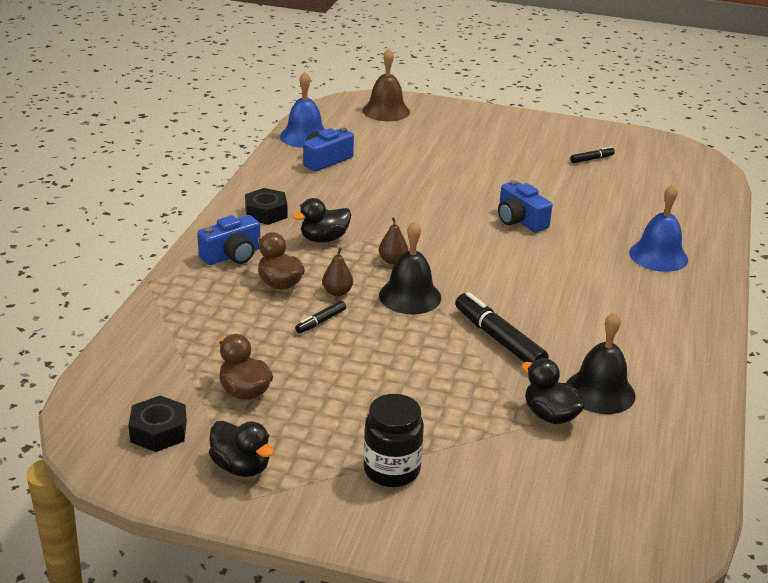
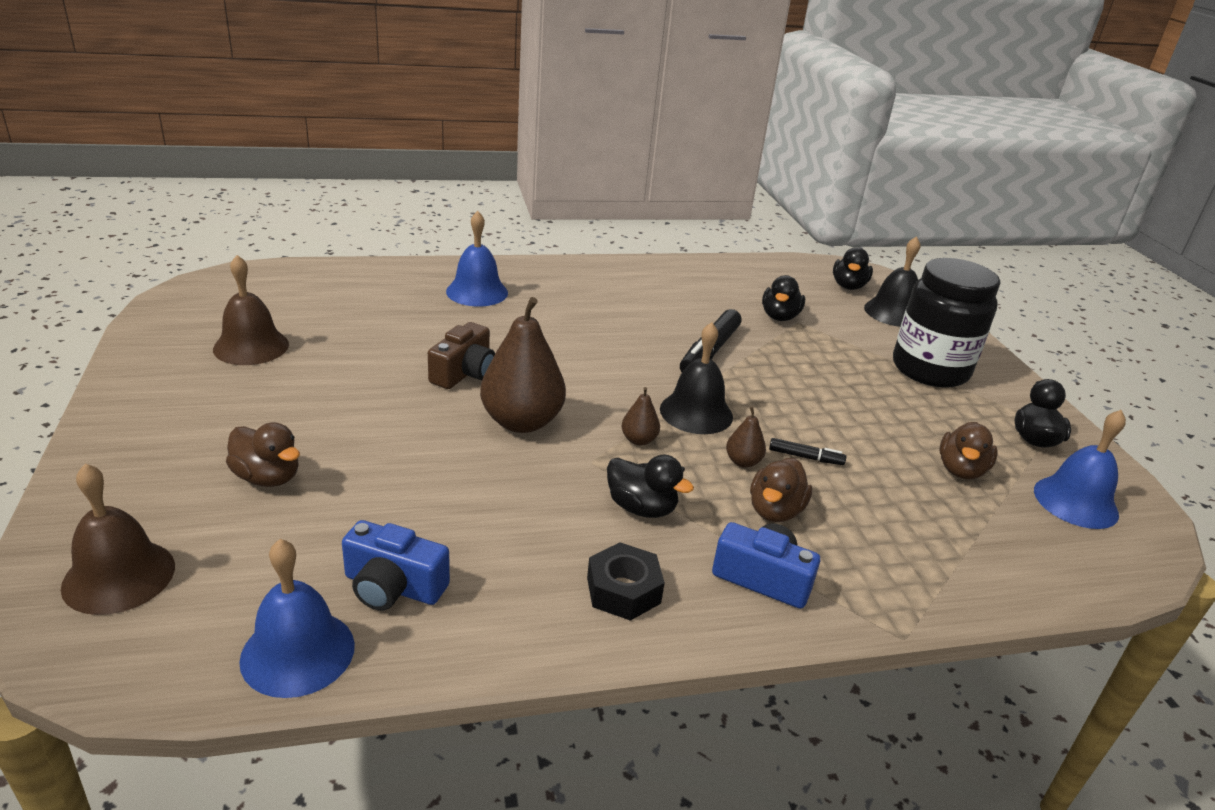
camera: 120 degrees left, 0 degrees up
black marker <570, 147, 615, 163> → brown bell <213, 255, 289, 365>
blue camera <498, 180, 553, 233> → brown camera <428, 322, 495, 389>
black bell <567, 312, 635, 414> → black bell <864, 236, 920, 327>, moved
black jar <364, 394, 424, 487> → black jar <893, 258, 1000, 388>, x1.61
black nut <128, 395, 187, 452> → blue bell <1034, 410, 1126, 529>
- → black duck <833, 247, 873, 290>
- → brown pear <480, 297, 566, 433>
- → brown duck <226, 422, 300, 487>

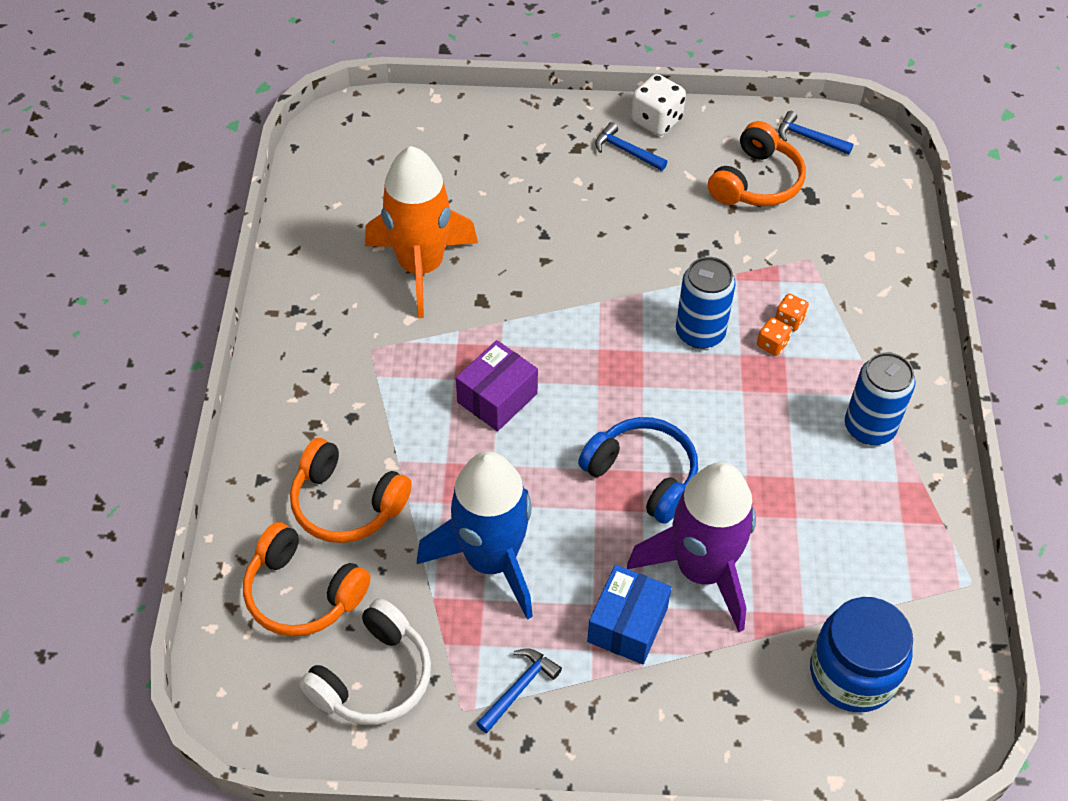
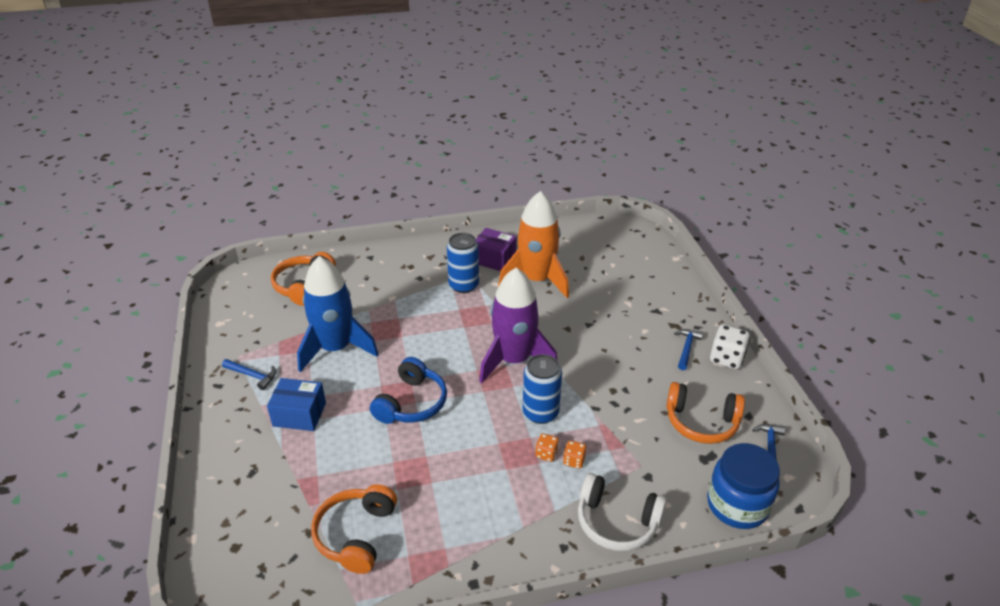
camera: 75 degrees right, 15 degrees down
purple box <456, 340, 538, 431> → purple box <476, 228, 517, 271>, moved
blue can <845, 352, 915, 445> → blue can <447, 233, 479, 293>, moved
orange headphones <290, 438, 412, 543> → orange headphones <311, 484, 397, 574>, moved
purple rocket <627, 462, 756, 632> → purple rocket <479, 268, 557, 383>, moved
blue jar <810, 597, 913, 713> → blue jar <707, 443, 780, 529>, moved
white headphones <299, 598, 431, 725> → white headphones <578, 473, 667, 551>, moved

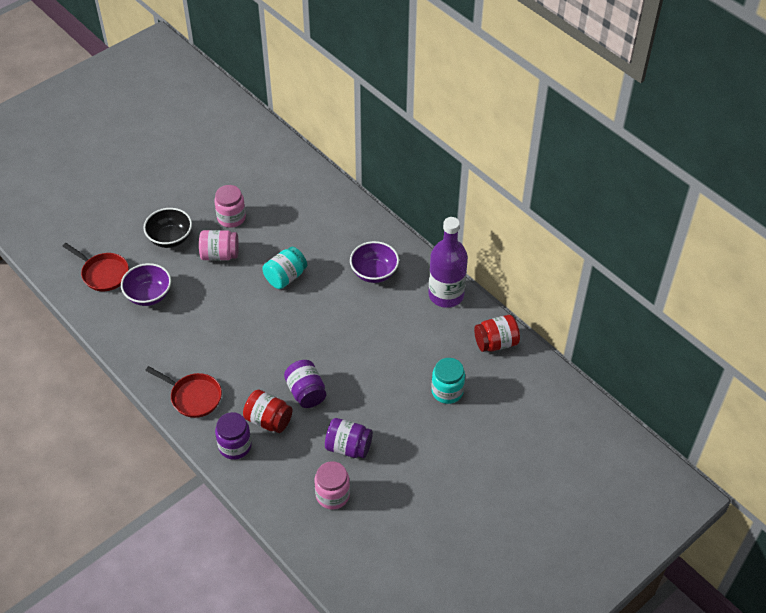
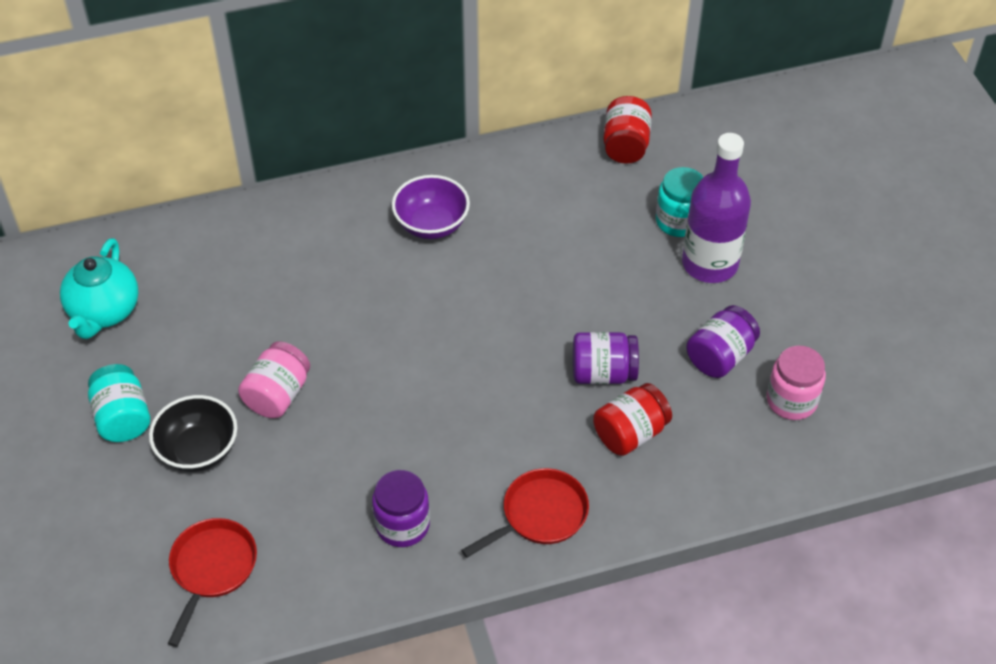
camera: 65 degrees left, 0 degrees up
pink jar <214, 185, 246, 228> → -
purple bottle <428, 217, 468, 308> → purple bottle <682, 133, 751, 283>, moved
red pan <62, 243, 129, 291> → red pan <167, 518, 257, 647>, 45 degrees counterclockwise
turquoise jar <263, 247, 307, 289> → turquoise jar <88, 364, 150, 442>, moved
purple bowl <121, 263, 171, 306> → -
purple jar <215, 412, 252, 460> → purple jar <372, 470, 430, 547>, moved
- → turquoise teapot <60, 238, 139, 339>

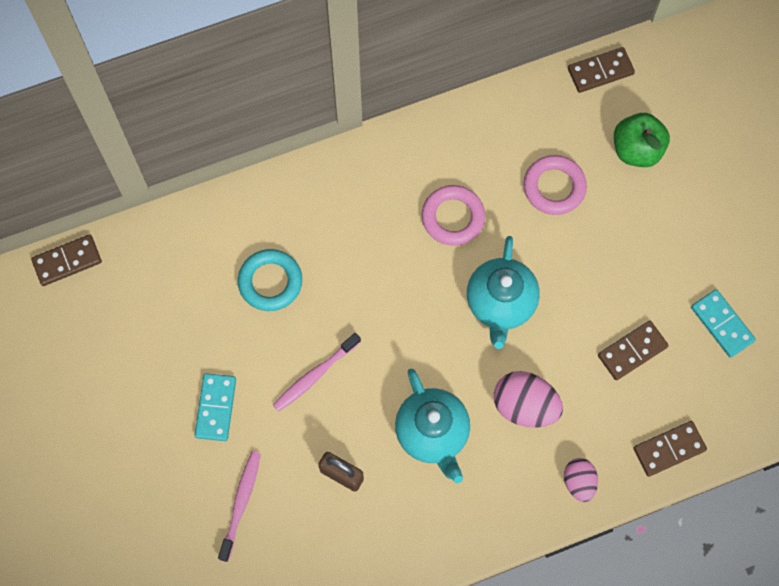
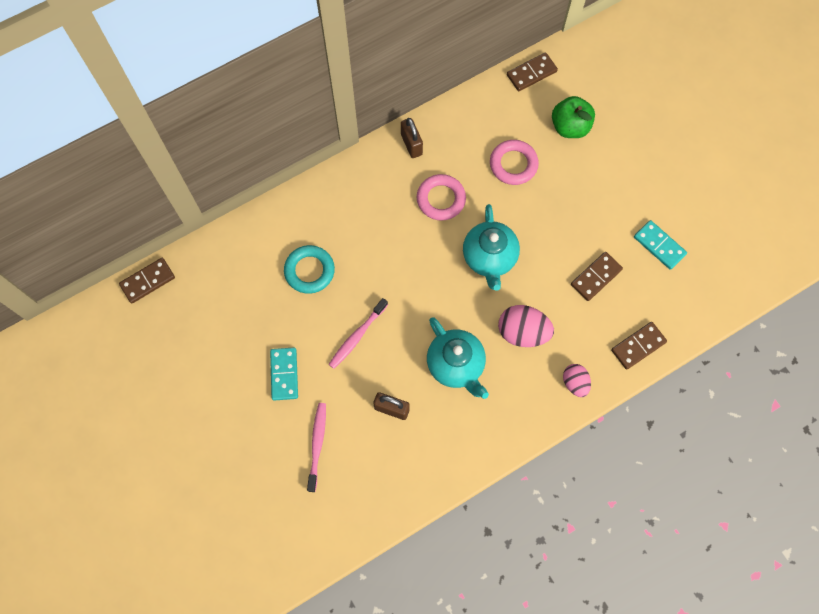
camera: 10 degrees left, 0 degrees up
- → brown padlock <401, 118, 423, 158>

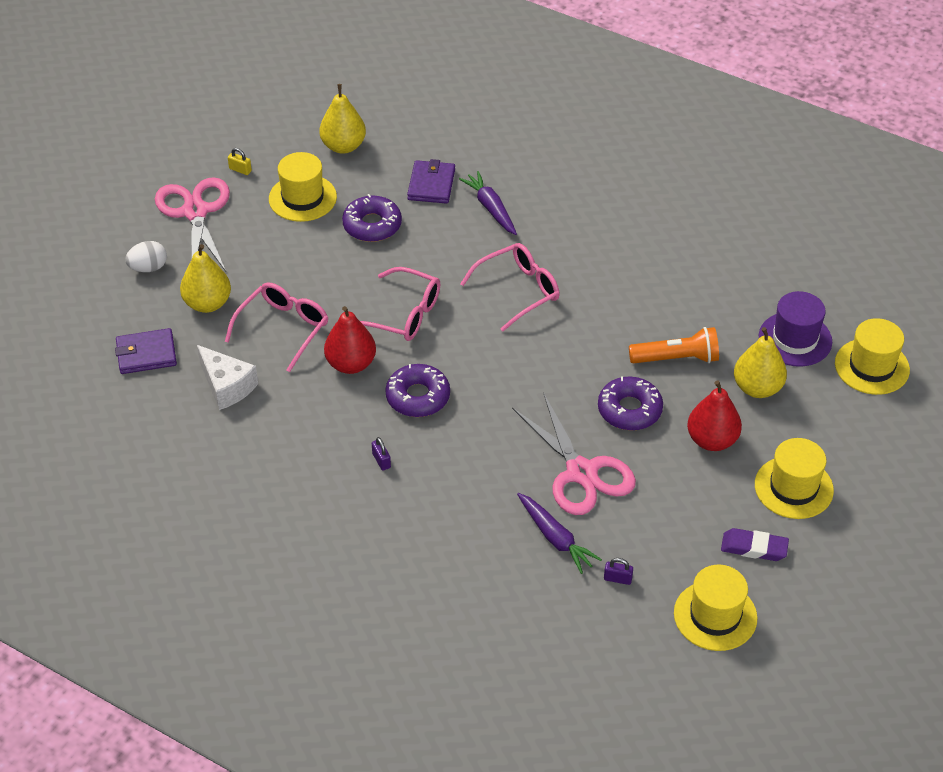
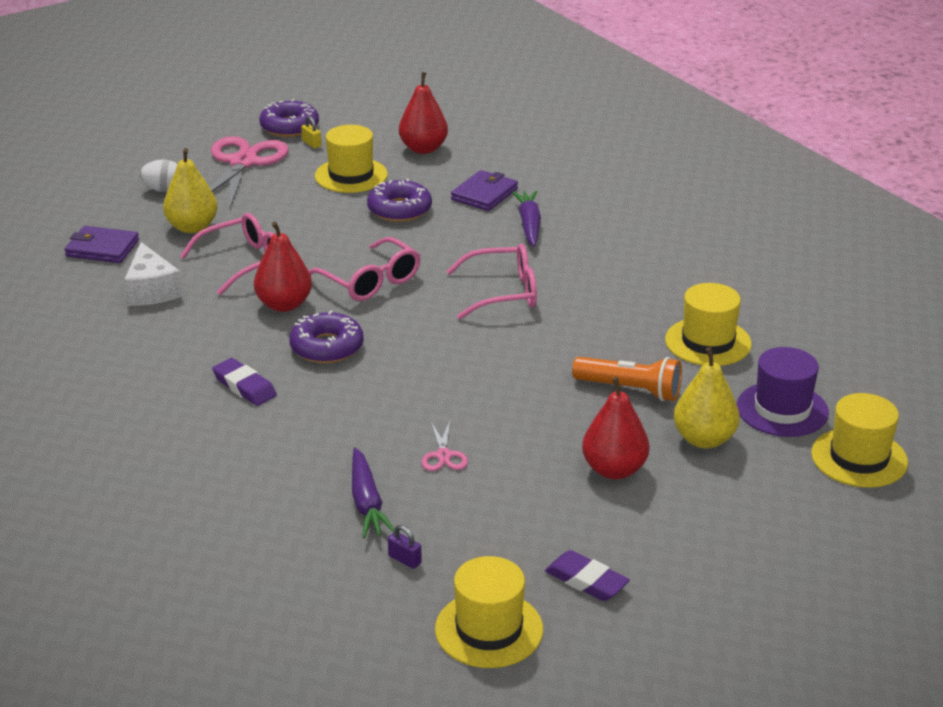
camera: 25 degrees right, 15 degrees down
yellow pear <320, 84, 366, 154> → red pear <399, 72, 448, 154>
purple donut <598, 377, 663, 430> → purple donut <260, 99, 319, 137>, moved
pink scissors <512, 392, 636, 515> → pink scissors <421, 420, 468, 471>, x0.45
purple padlock <372, 437, 391, 471> → purple eraser <212, 358, 277, 406>
yellow hat <755, 438, 834, 519> → yellow hat <665, 283, 752, 366>, moved

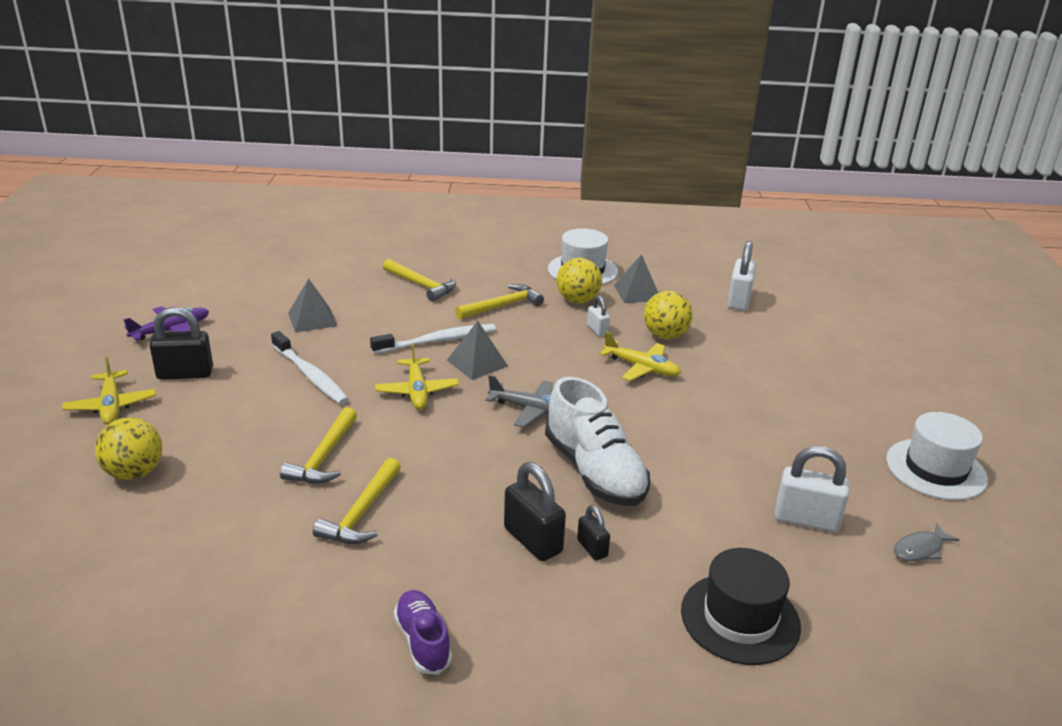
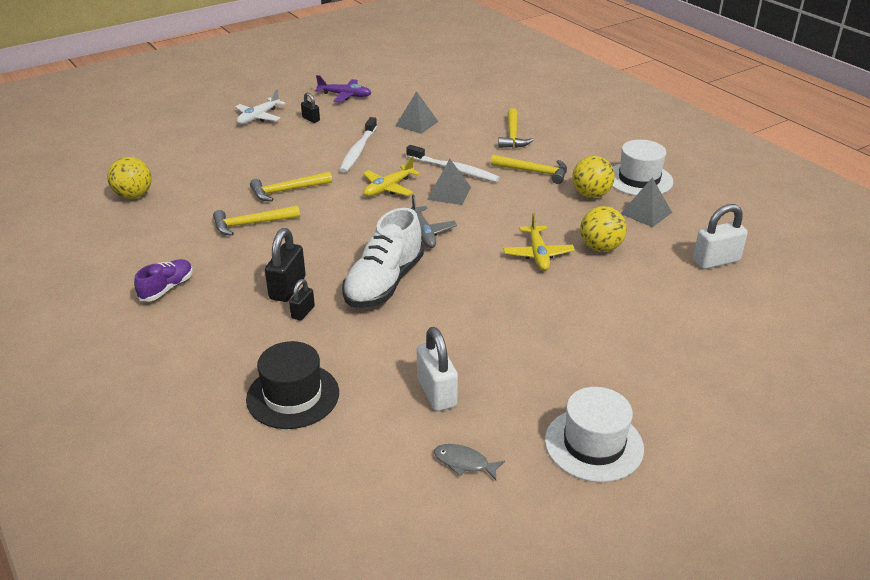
camera: 55 degrees right, 5 degrees up
white padlock <587, 296, 610, 336> → -
black padlock <149, 307, 213, 380> → black padlock <301, 92, 320, 123>, x0.56
yellow plane <62, 356, 156, 425> → white plane <235, 89, 286, 124>
yellow ball <95, 417, 162, 480> → yellow ball <107, 157, 152, 199>, moved

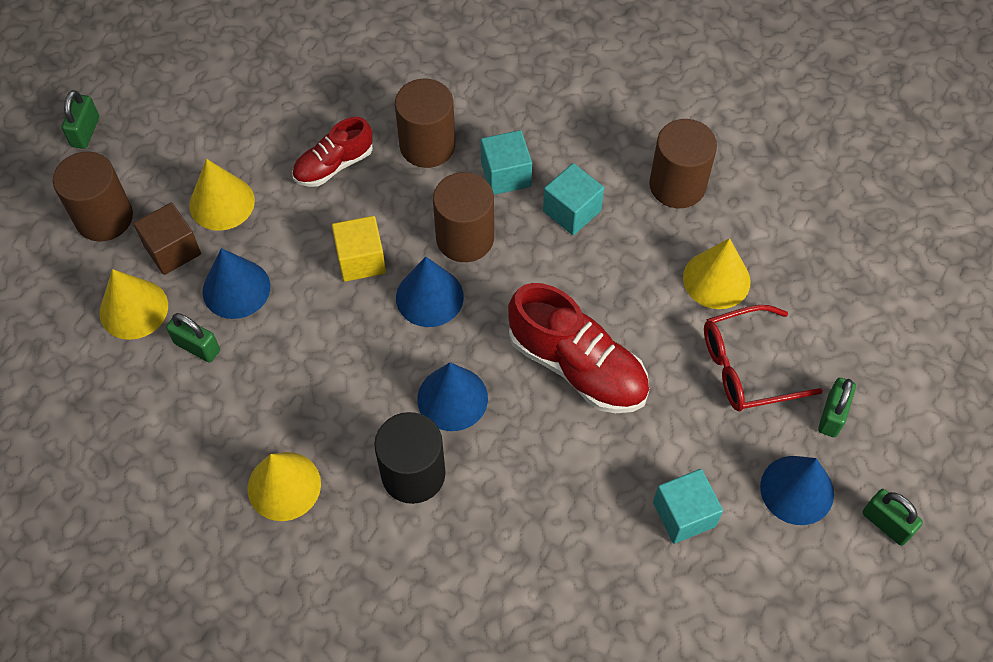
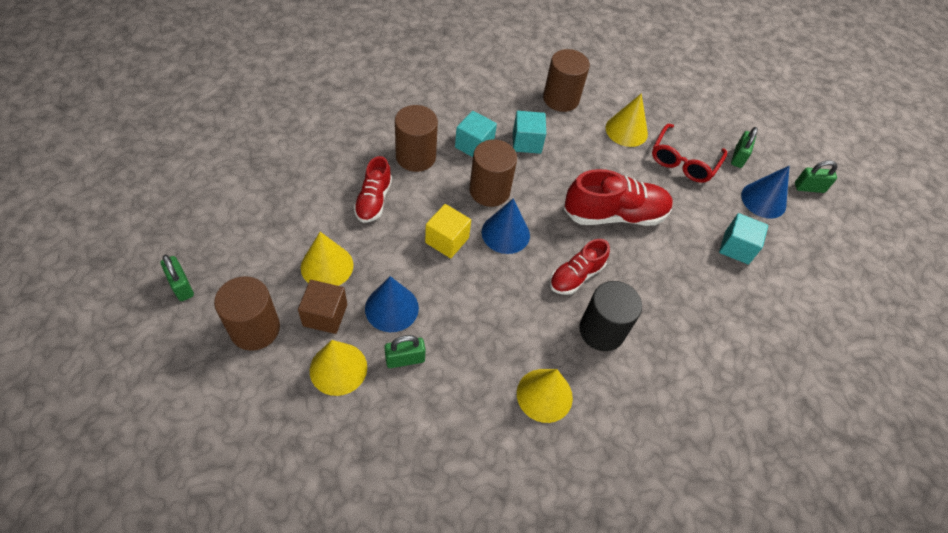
camera: 50 degrees left, 5 degrees down
blue cone <417, 362, 488, 431> → red shoe <550, 239, 610, 295>
green padlock <818, 378, 856, 437> → green padlock <731, 127, 758, 168>, 45 degrees clockwise

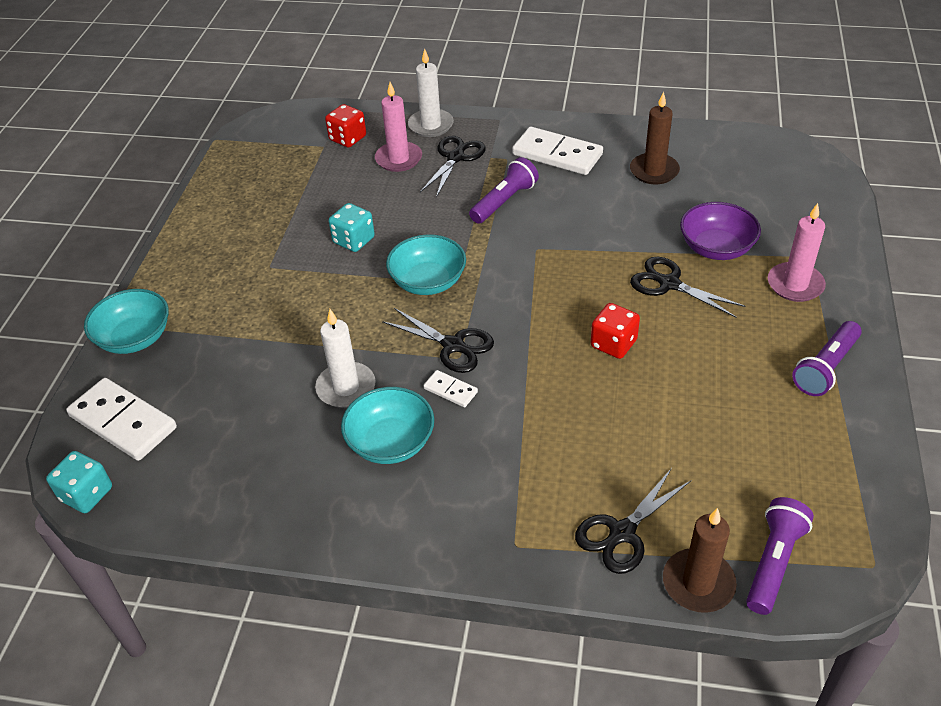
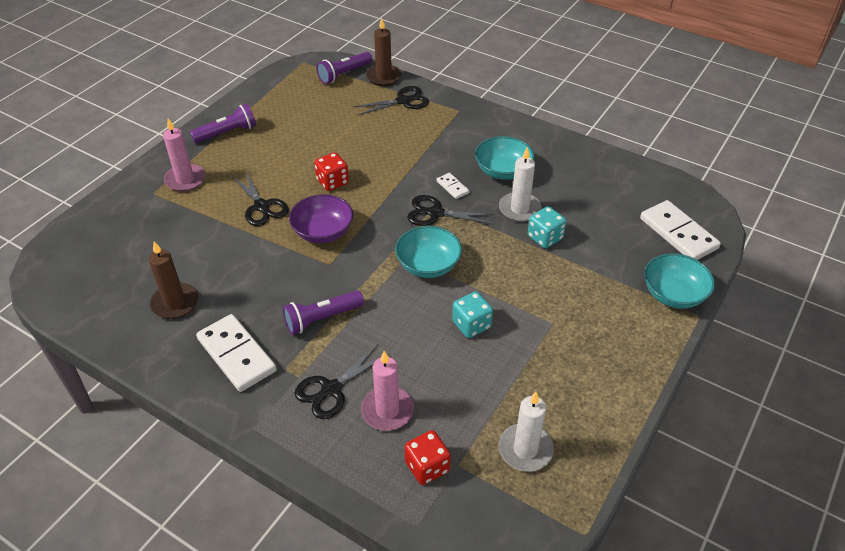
camera: 160 degrees left, 0 degrees up
white candle <408, 48, 454, 137> → white candle <498, 391, 554, 472>, moved
purple bowl <680, 202, 761, 260> → purple bowl <289, 194, 353, 243>, moved
black scissors <382, 308, 494, 373> → black scissors <407, 195, 496, 226>, 45 degrees counterclockwise
turquoise dice <46, 451, 112, 513> → turquoise dice <528, 206, 566, 248>, moved

